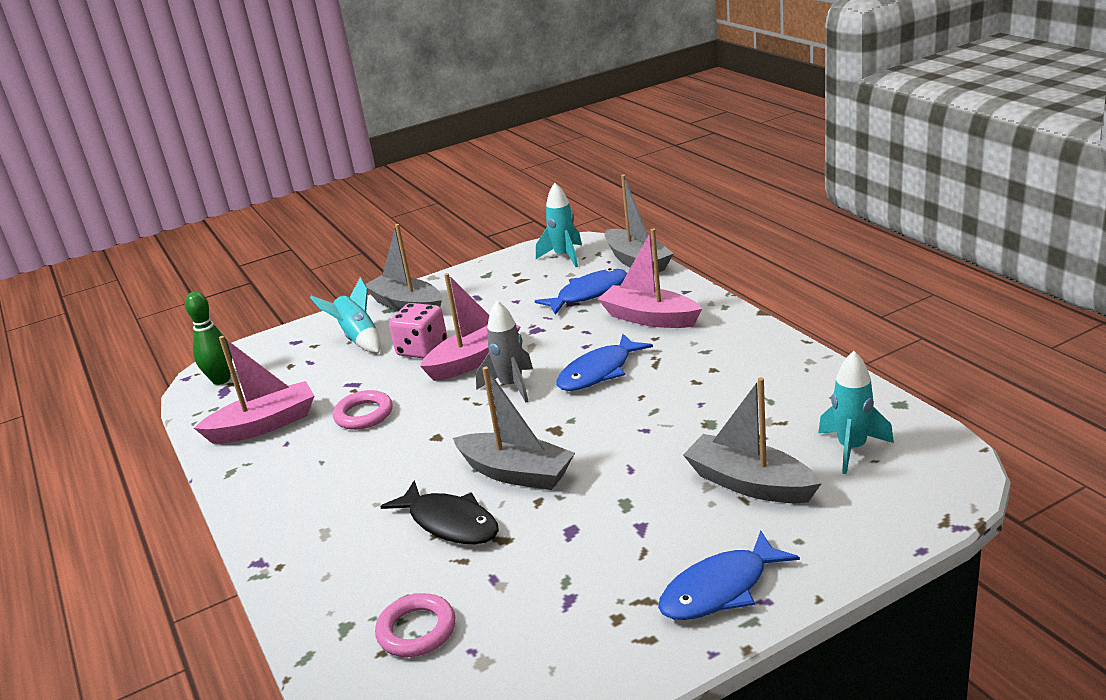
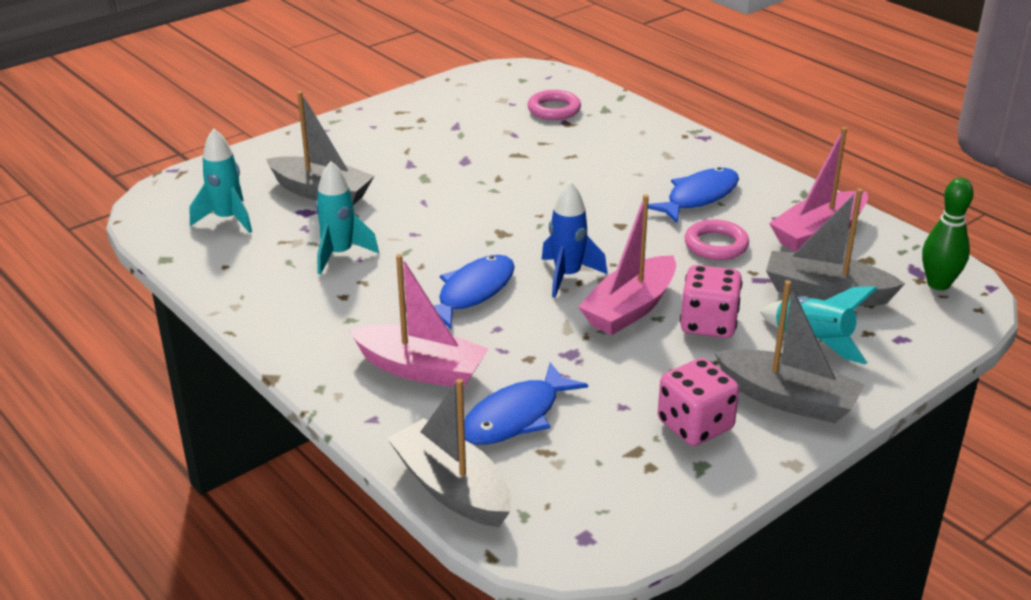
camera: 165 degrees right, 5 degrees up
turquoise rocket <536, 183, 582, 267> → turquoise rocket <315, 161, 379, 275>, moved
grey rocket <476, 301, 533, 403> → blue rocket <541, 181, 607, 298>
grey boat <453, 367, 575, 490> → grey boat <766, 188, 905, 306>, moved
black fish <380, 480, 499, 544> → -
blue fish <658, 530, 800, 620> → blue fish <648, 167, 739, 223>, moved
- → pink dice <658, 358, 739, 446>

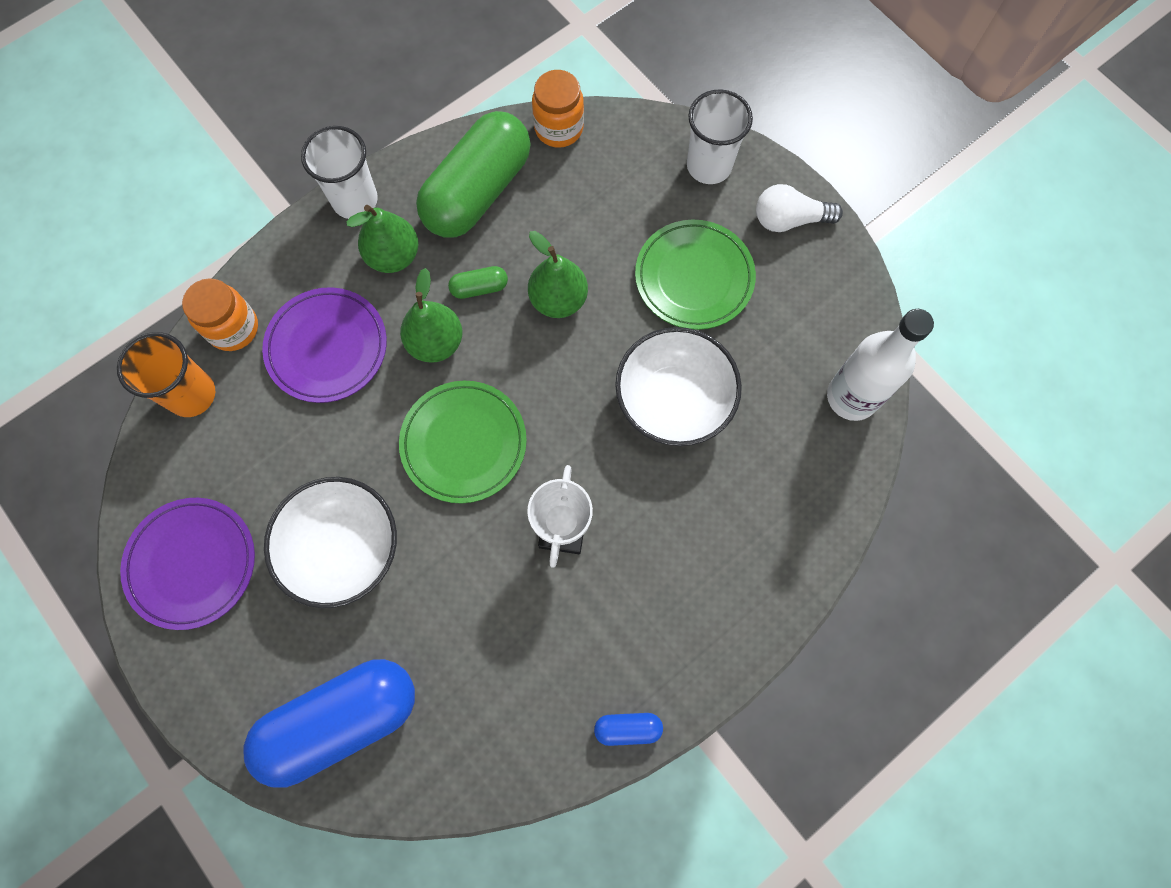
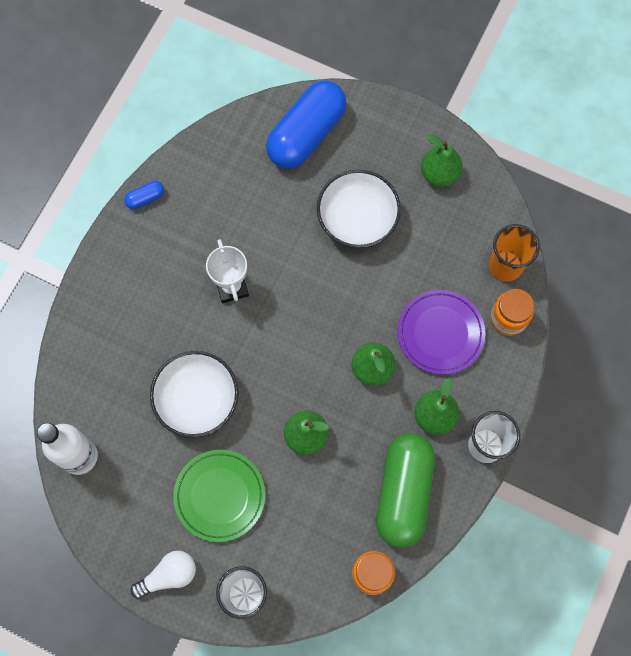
camera: 155 degrees right, 0 degrees up
green capsule <448, 266, 508, 299> → -
green plate <399, 381, 527, 503> → -
purple plate <120, 498, 255, 630> → green pear <421, 134, 463, 187>

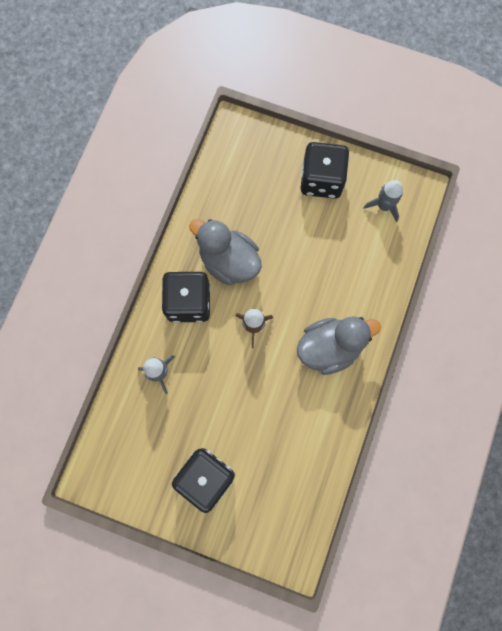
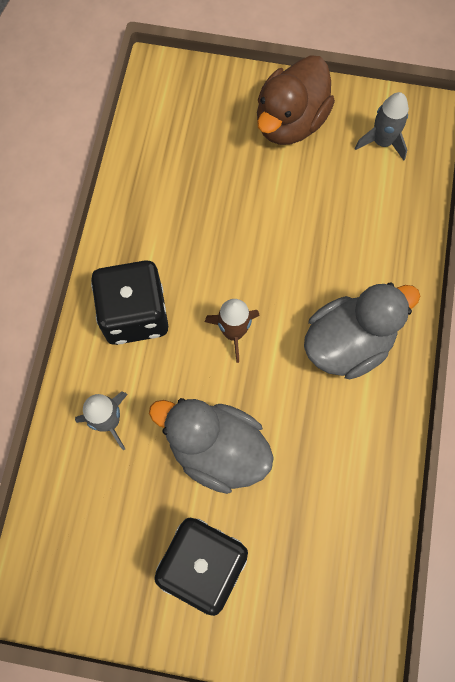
camera: 10 degrees left, 5 degrees down
black dice <301, 142, 349, 199> → brown duck <257, 55, 335, 145>
grey duck <189, 219, 262, 285> → grey duck <149, 398, 274, 494>, moved

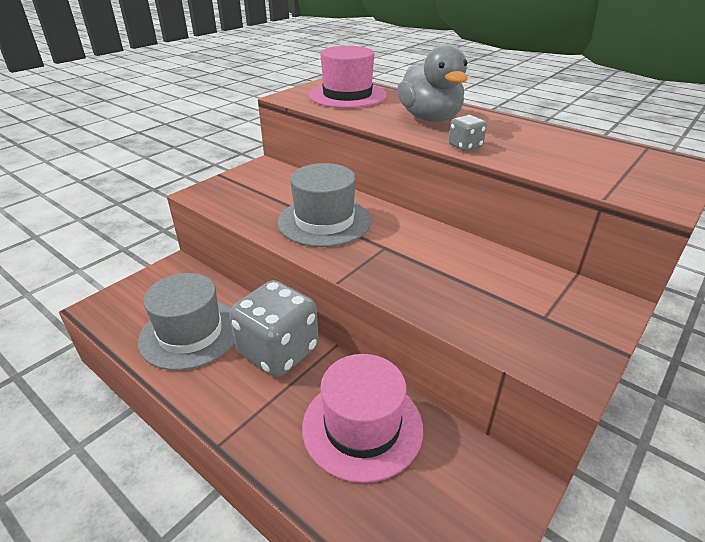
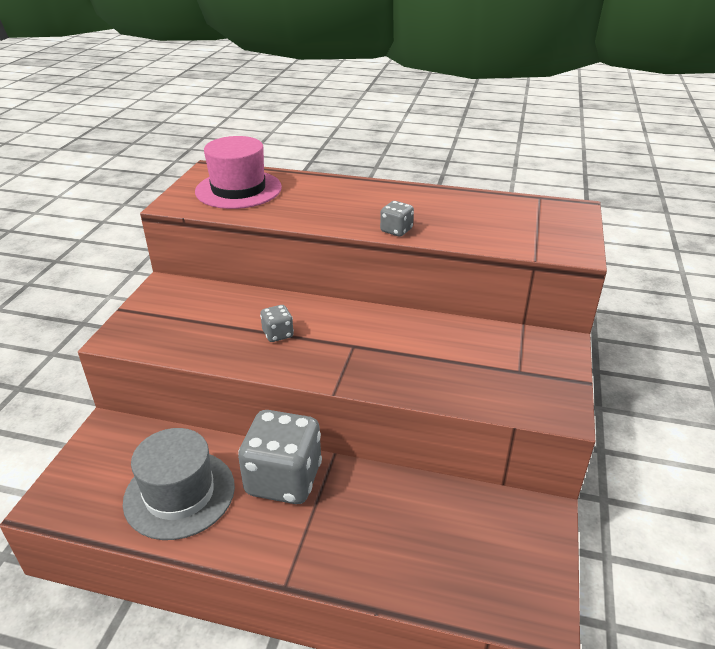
camera: 25 degrees left, 0 degrees up
grey duck <397, 44, 468, 122> → -
grey hat <277, 163, 372, 247> → grey dice <260, 305, 294, 342>
pink hat <302, 354, 423, 483> → -

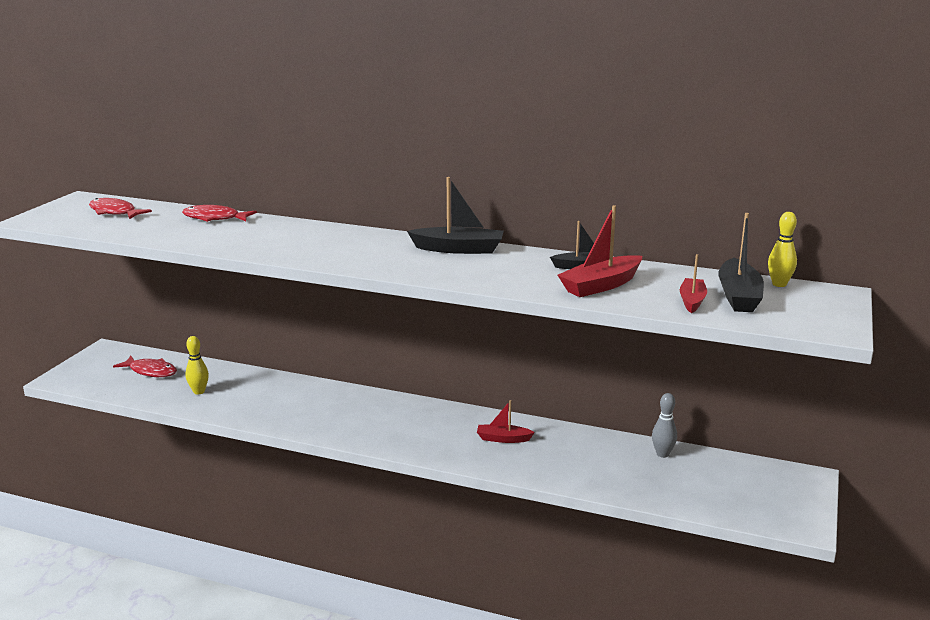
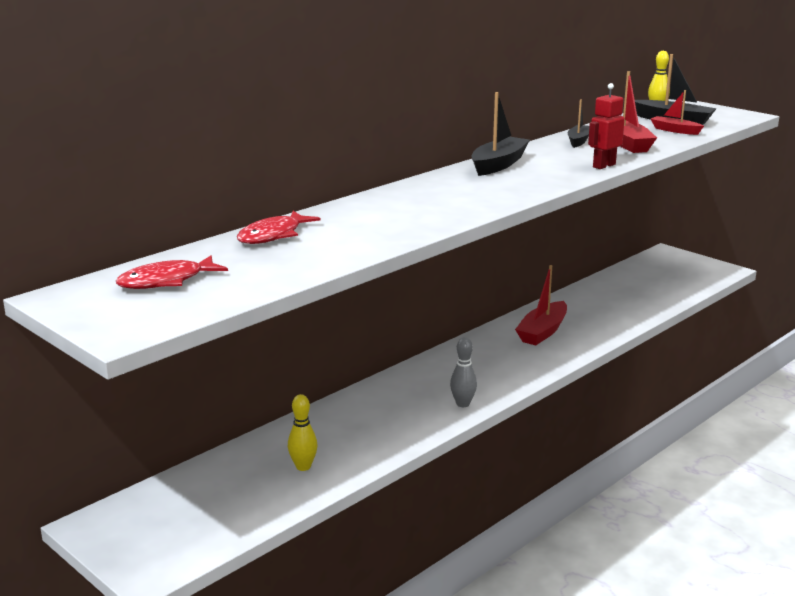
camera: 65 degrees left, 0 degrees up
red fish <113, 356, 177, 377> → -
grey bowling pin <652, 393, 677, 458> → grey bowling pin <450, 337, 477, 407>, moved
red boat <477, 400, 535, 443> → red boat <515, 265, 567, 345>, x1.61
- → red robot <588, 83, 625, 169>

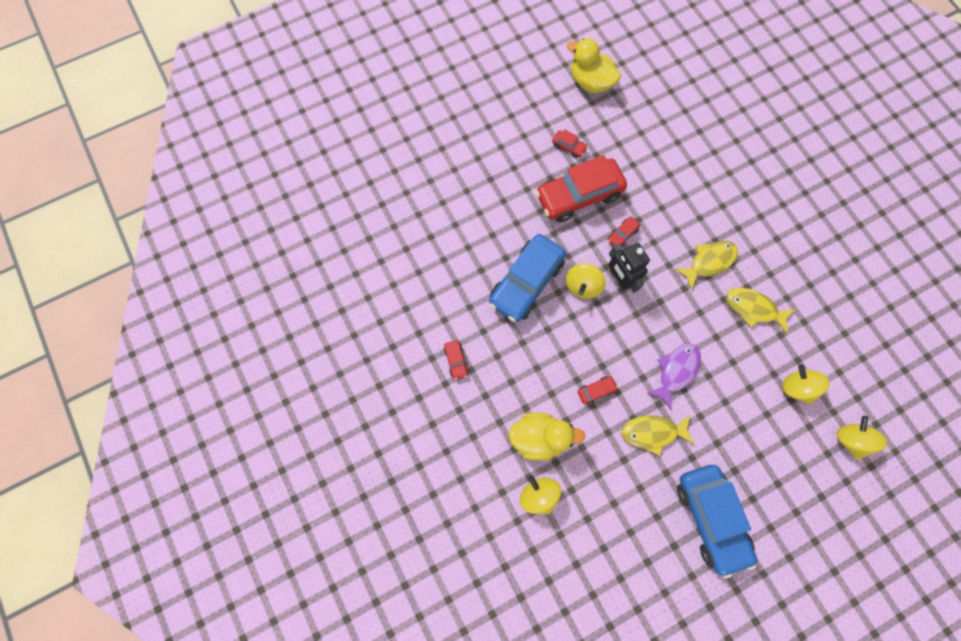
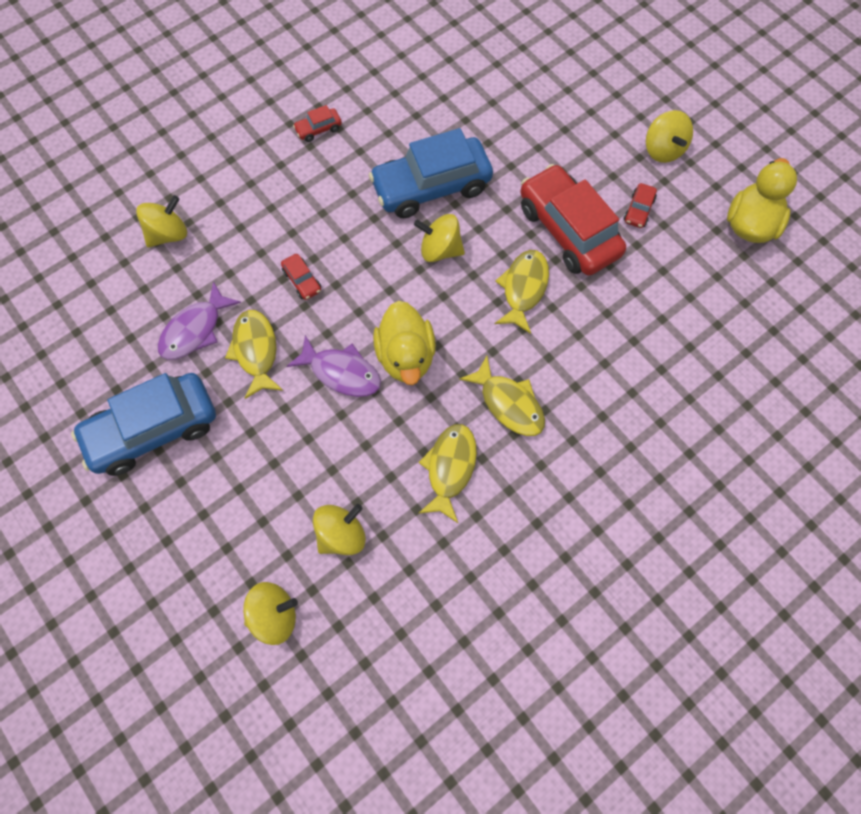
camera: 80 degrees right, 5 degrees down
red car <607, 216, 640, 247> → yellow fish <495, 250, 549, 334>
blue car <489, 234, 566, 322> → blue car <369, 128, 493, 218>, 45 degrees counterclockwise
black robot <609, 243, 650, 293> → -
yellow duck <509, 413, 585, 461> → yellow duck <373, 301, 436, 385>, moved
- → yellow spinning top <646, 110, 693, 163>
- → purple fish <158, 282, 241, 360>

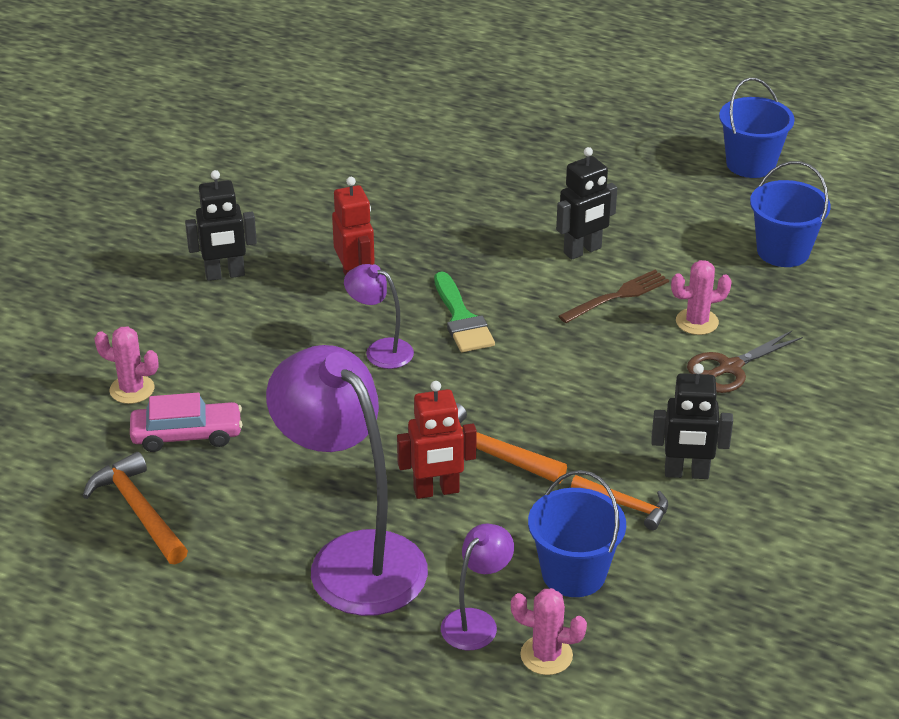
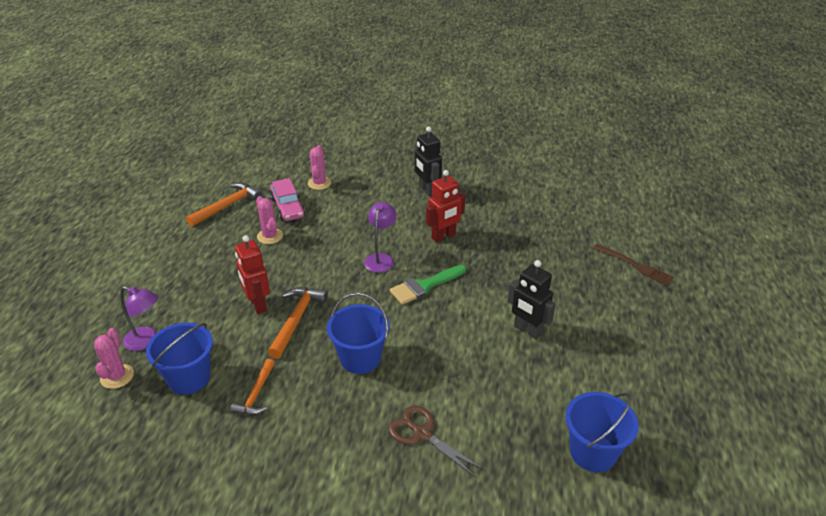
camera: 75 degrees right, 0 degrees up
blue bucket <719, 78, 795, 178> → blue bucket <327, 293, 390, 374>, moved
pink cactus <671, 260, 732, 335> → pink cactus <256, 196, 283, 244>, moved
brown fork <559, 270, 669, 323> → brown fork <593, 244, 674, 286>, moved
purple lamp <266, 345, 428, 616> → -
black robot <651, 363, 733, 479> → -

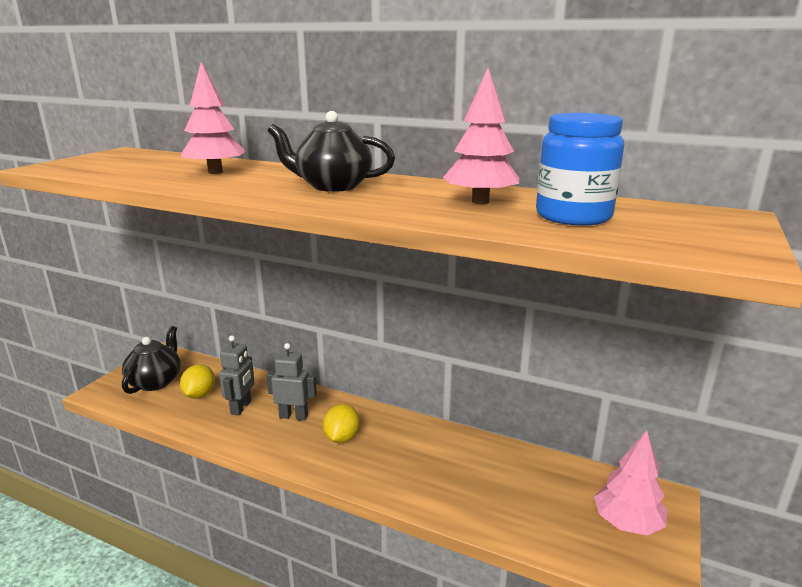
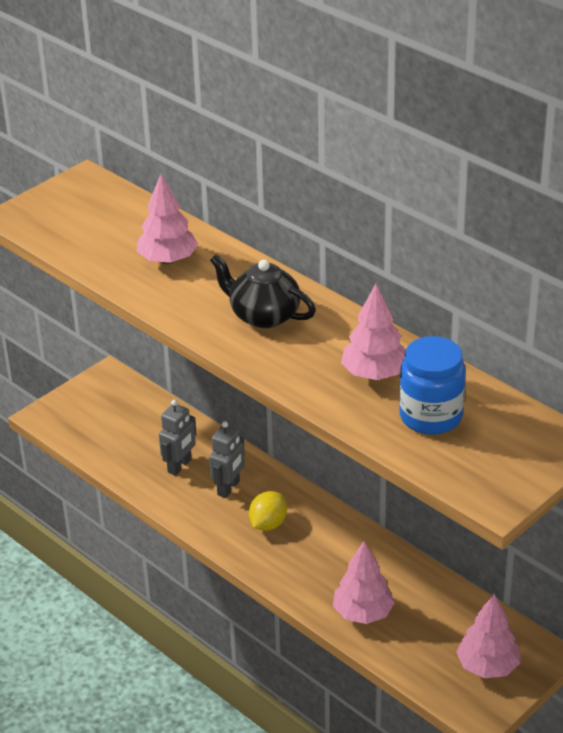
camera: 20 degrees right, 15 degrees up
black teapot <122, 326, 181, 394> → -
grey robot <266, 343, 317, 421> → grey robot <209, 421, 245, 498>, 90 degrees clockwise
yellow lemon <180, 364, 215, 399> → -
- → pink tree <333, 541, 395, 624>

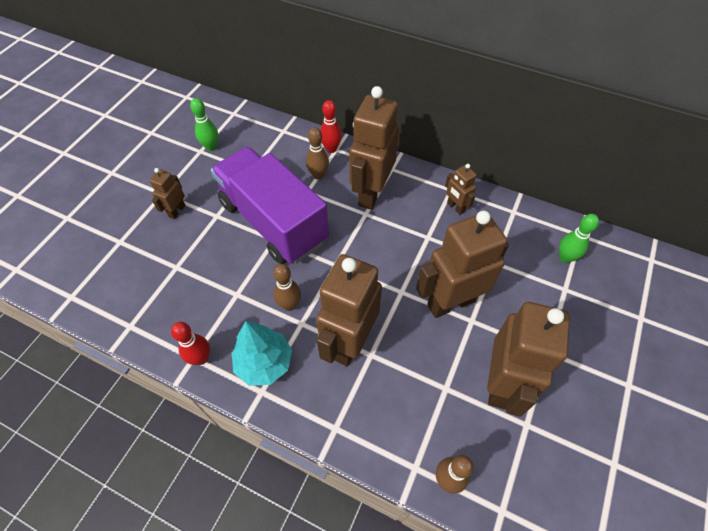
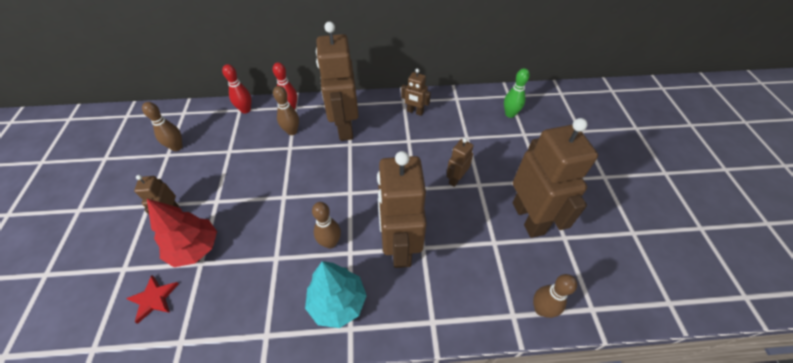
camera: 30 degrees left, 5 degrees down
green bowling pin <190, 98, 218, 151> → brown bowling pin <142, 102, 183, 151>
purple truck <211, 147, 329, 264> → -
brown robot <416, 211, 509, 318> → brown robot <447, 138, 473, 187>, x0.47
red bowling pin <171, 322, 210, 365> → red bowling pin <222, 64, 251, 114>, moved
- → red tree <147, 199, 217, 267>
- → red star <126, 275, 178, 324>

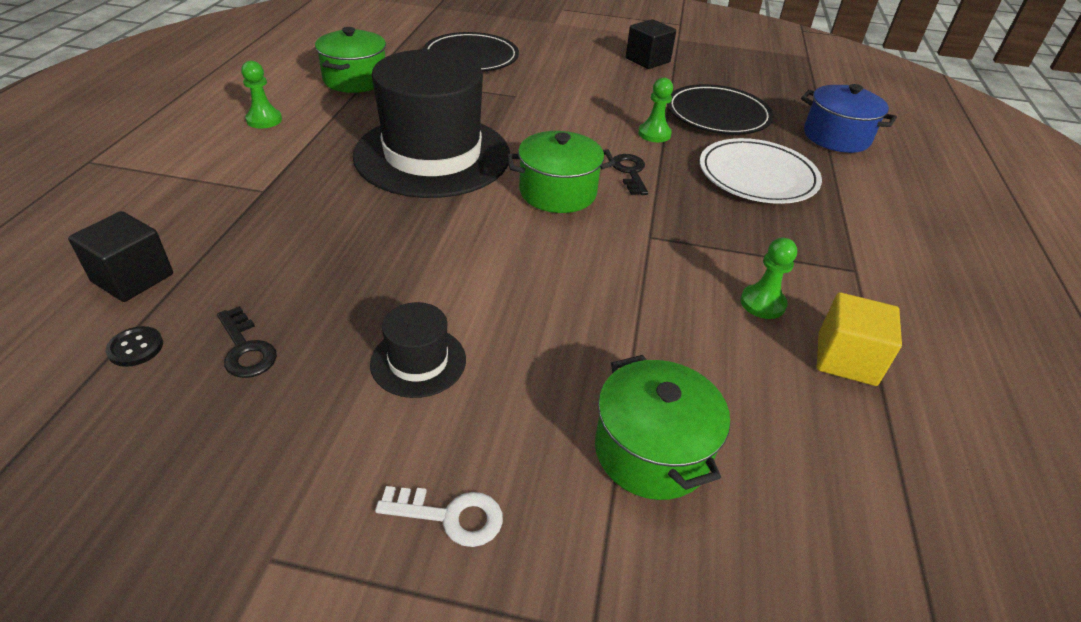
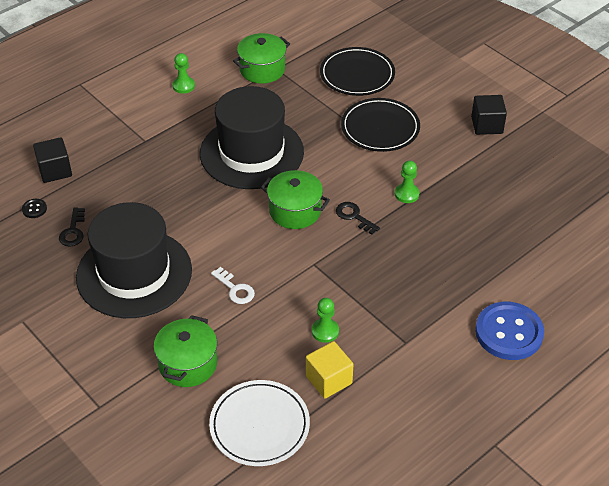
camera: 40 degrees right, 5 degrees up
black plate <667, 84, 773, 135> → black plate <341, 98, 420, 152>, moved
blue pot <801, 84, 897, 153> → -
white plate <700, 138, 822, 204> → white plate <209, 380, 310, 466>, moved
black key <613, 154, 648, 195> → black key <336, 202, 380, 235>, 75 degrees counterclockwise
black hat <370, 302, 466, 398> → black hat <76, 202, 192, 318>, x2.34
white key <375, 486, 503, 547> → white key <211, 267, 255, 304>, moved
- → blue button <475, 302, 544, 360>

